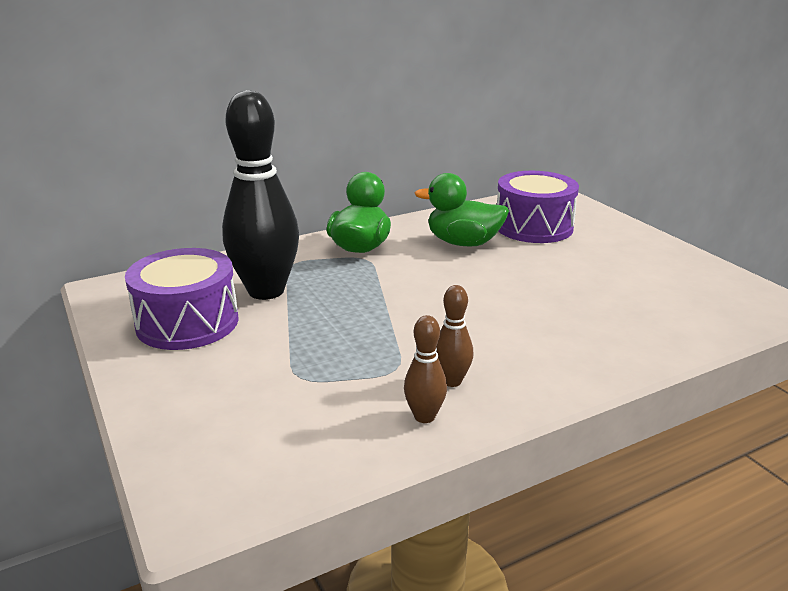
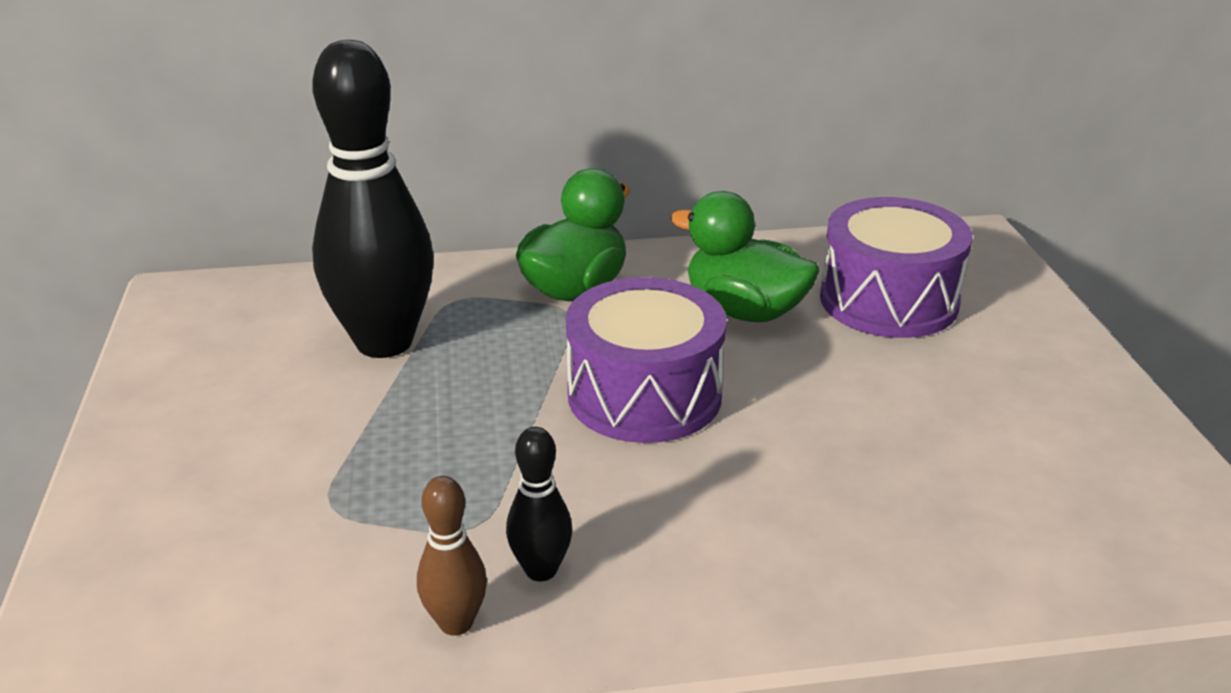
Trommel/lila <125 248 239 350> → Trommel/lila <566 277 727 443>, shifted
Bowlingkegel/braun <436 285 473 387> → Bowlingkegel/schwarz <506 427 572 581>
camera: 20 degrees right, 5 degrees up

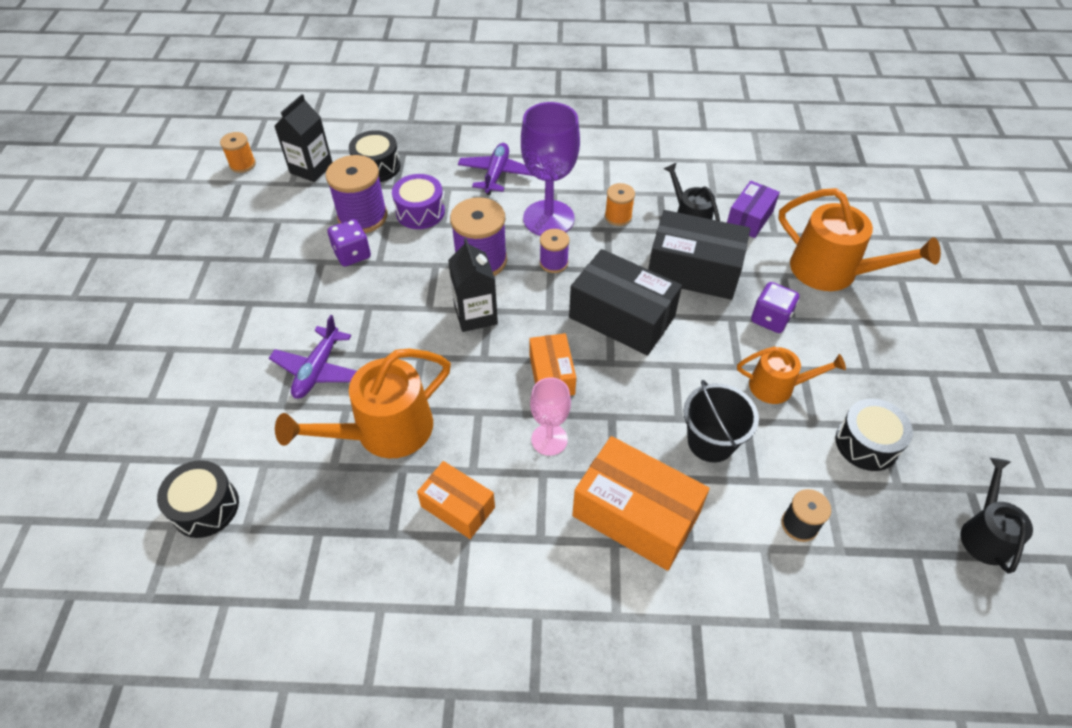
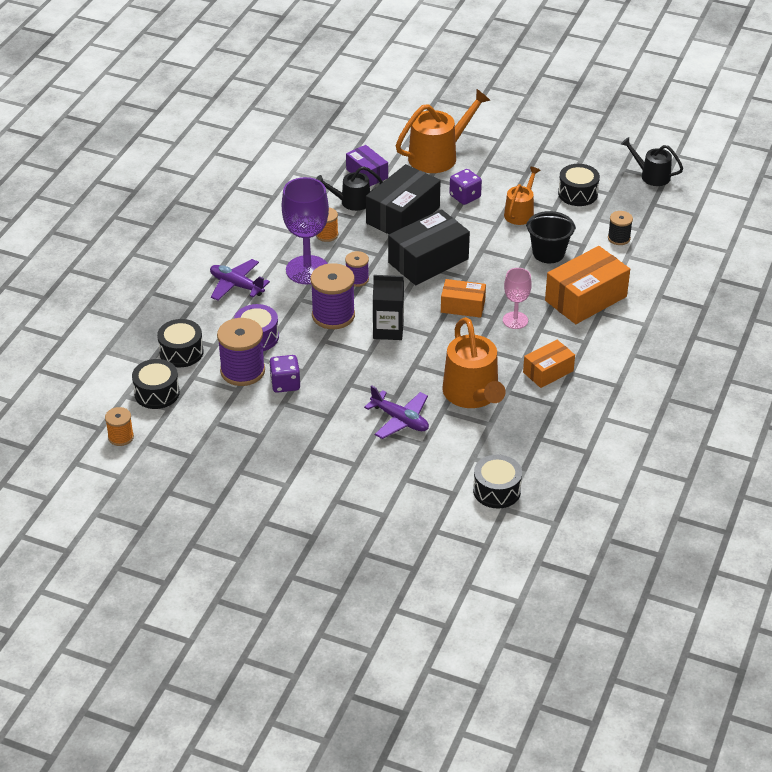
Getränkekarton/schwarz <275 94 332 182> → Trommel/schwarz <132 359 180 409>
camera: 70 degrees left, 10 degrees down

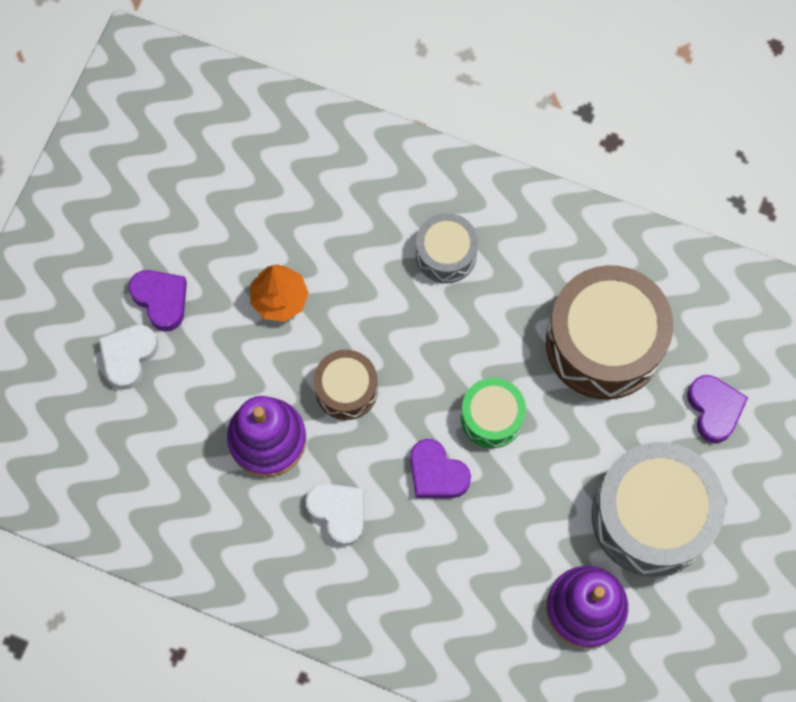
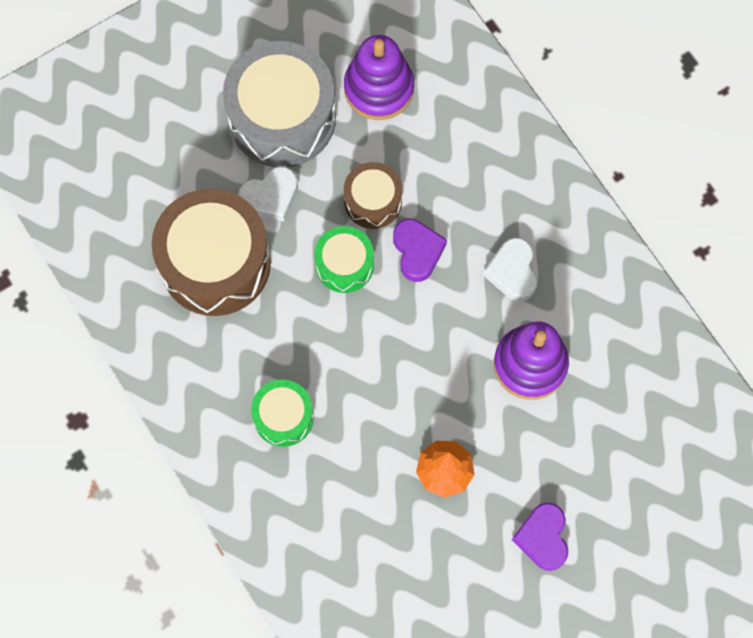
Trommel/grau <416 213 478 283> → Trommel/grün <251 380 314 447>
Herz/weiß <99 324 159 390> → Herz/weiß <238 166 298 221>, shifted
Trommel/braun <314 350 378 420> → Trommel/braun <344 162 402 229>, shifted
Herz/lila <687 375 748 443> → -
camera: 145 degrees left, 0 degrees up

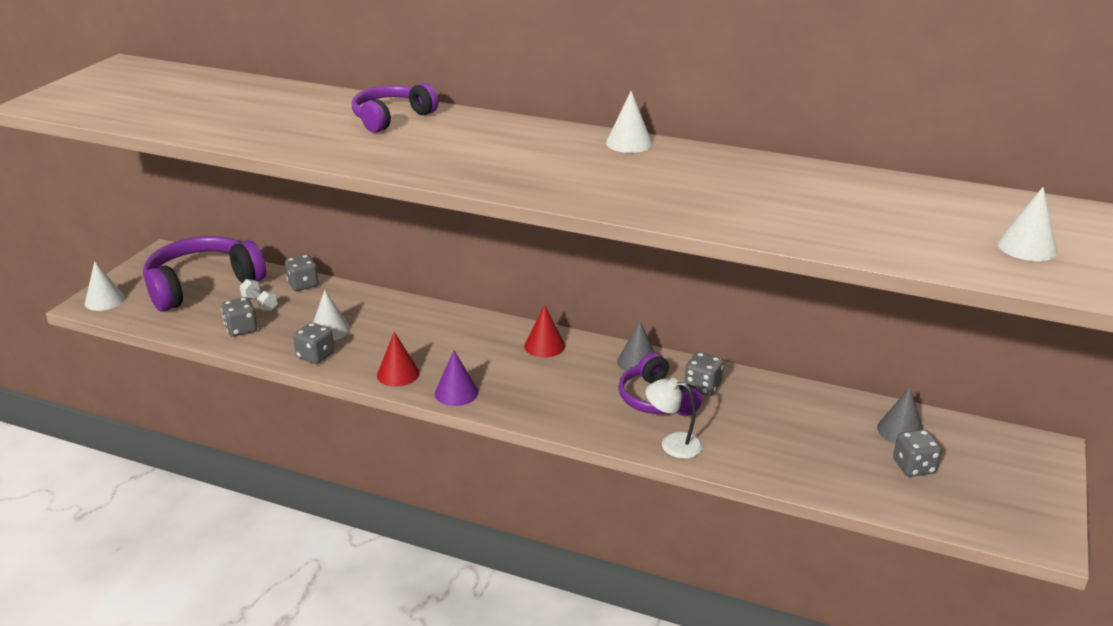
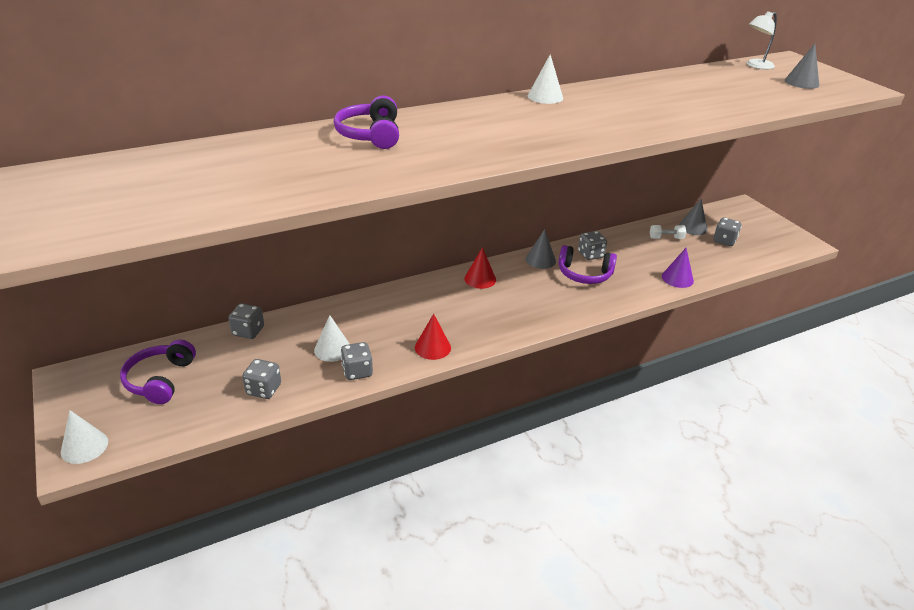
Kegel/weiß <997 187 1058 261> → Kegel/grau <785 44 819 89>
Kopfhörer/lila <143 236 266 312> → Kopfhörer/lila <120 340 196 404>, x0.61
Hantel/weiß <240 279 278 311> → Hantel/weiß <650 225 686 239>, shifted
Kegel/lila <435 351 478 406> → Kegel/lila <662 248 694 288>, shifted
Lampe/weiß <646 378 703 459> → Lampe/weiß <747 11 777 69>, shifted
camera: 50 degrees left, 5 degrees up

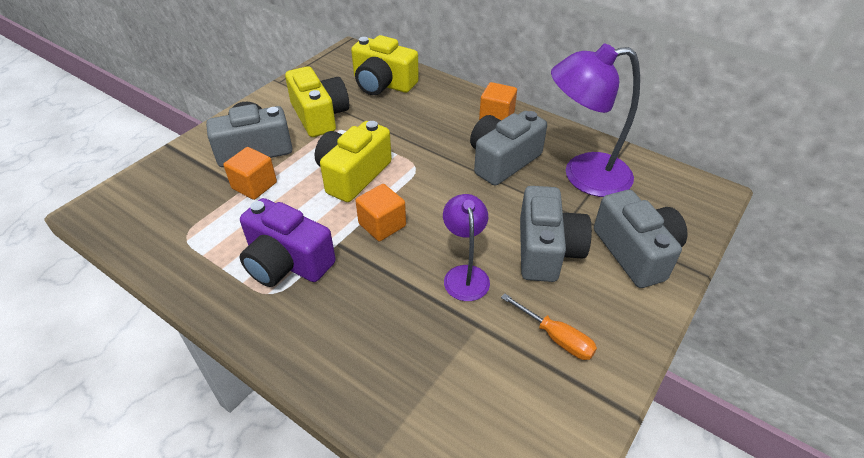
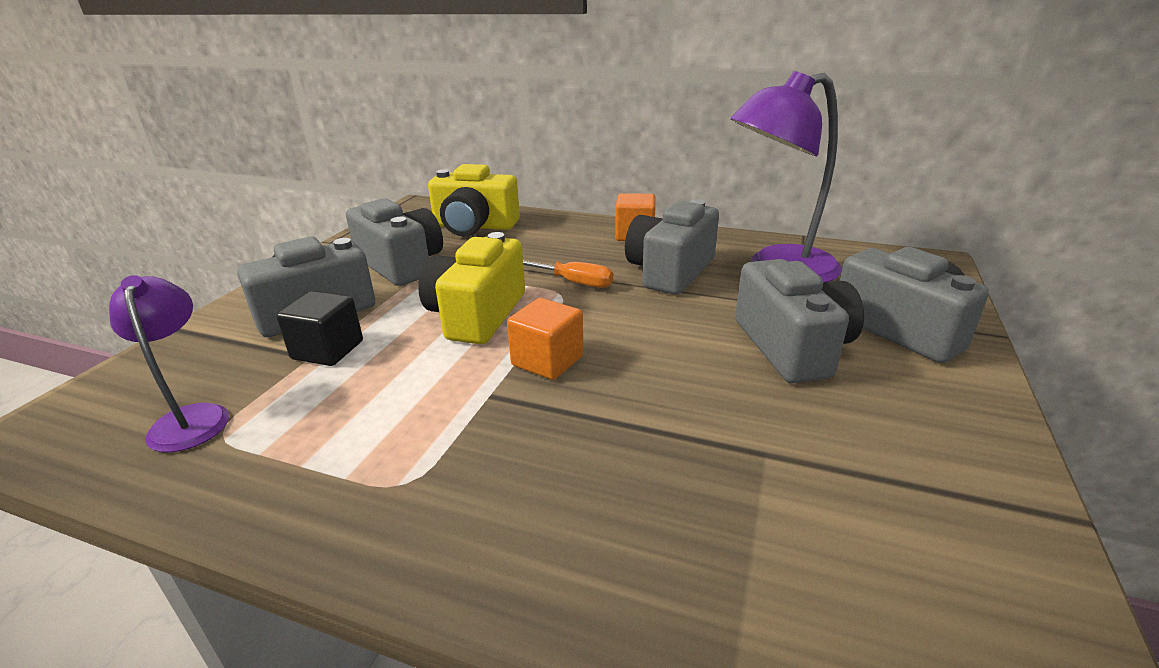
Kamera/gelb <285 66 349 137> → Kamera/grau <346 198 443 286>
Kubus/orange <223 147 277 200> → Kubus/schwarz <276 291 363 366>
Lampe/lila <443 194 490 301> → Lampe/lila <109 275 229 452>, shifted
Kamera/lila <240 198 336 287> → -
Schraubenzieher/orange <501 294 597 360> → Schraubenzieher/orange <523 261 613 288>, shifted
camera: 15 degrees left, 15 degrees down

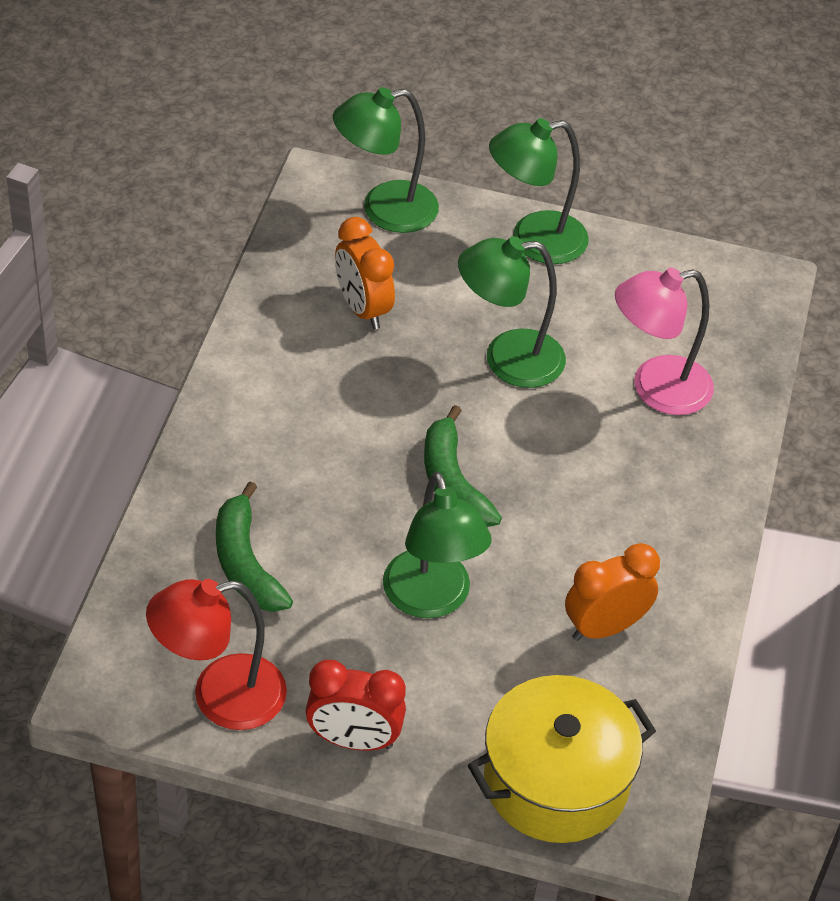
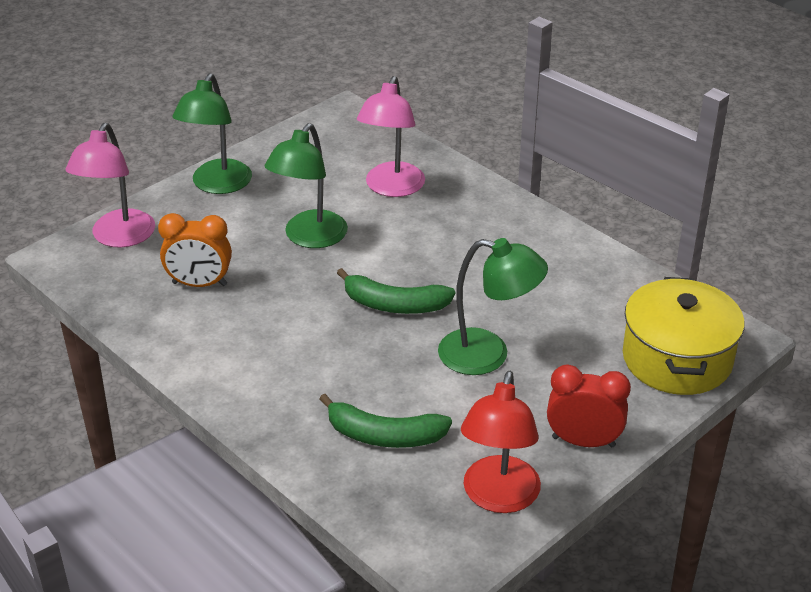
Lampe/grün <333 87 439 233> → Lampe/rosa <65 123 155 248>
Wecker/orange <565 543 660 641> → -
Wecker/rot <306 660 406 751> → Wecker/rot <547 364 631 448>, 120 degrees counterclockwise
camera: 55 degrees left, 10 degrees down

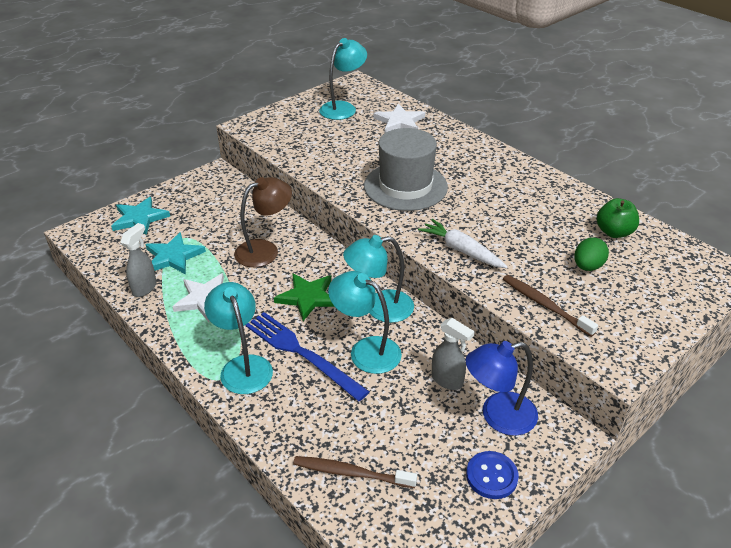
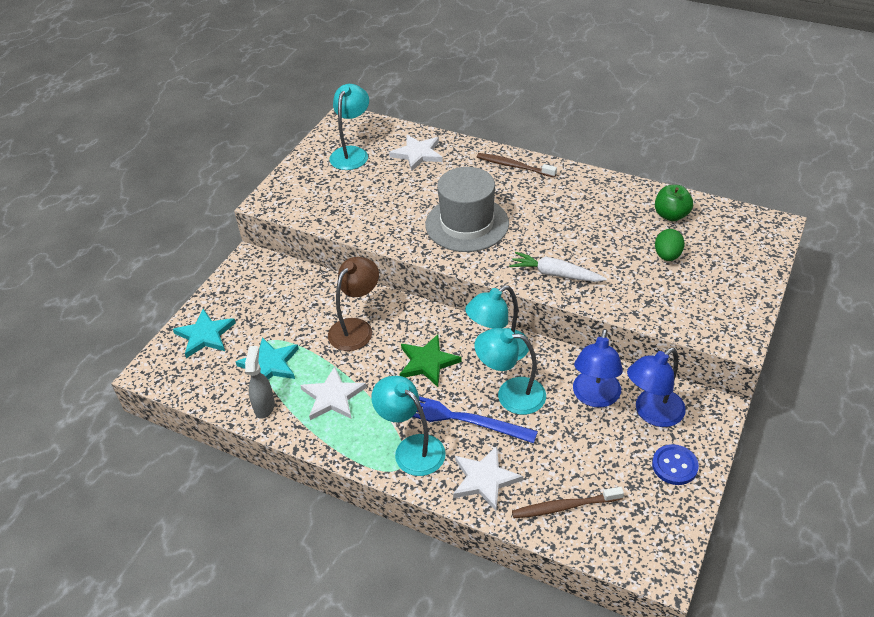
Zahnbürste/braun <503 275 598 337> → Zahnbürste/braun <477 153 557 177>, shifted
Sprühflasche/grau <431 318 475 390> → Lampe/blau <573 329 623 408>
- → Stern/weiß <453 446 523 511>
camera: 20 degrees left, 5 degrees up

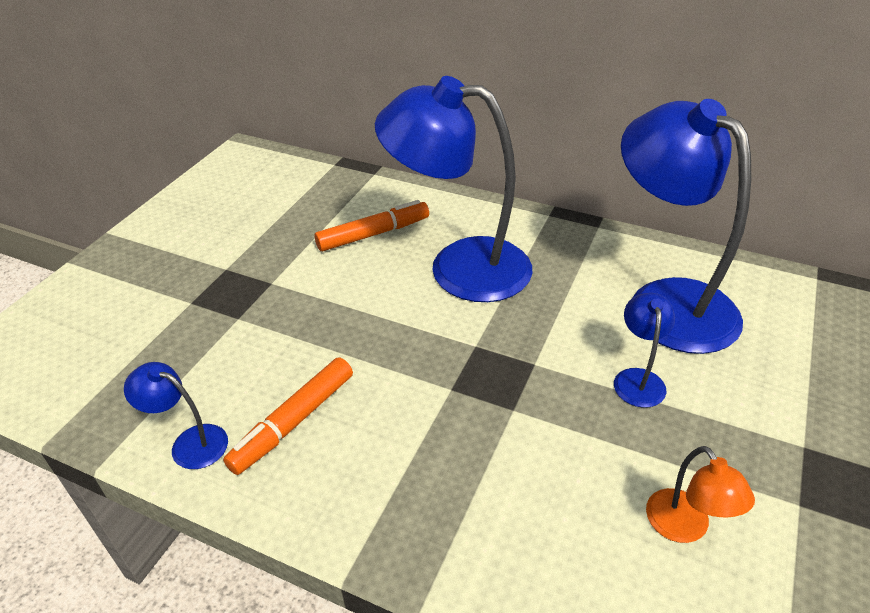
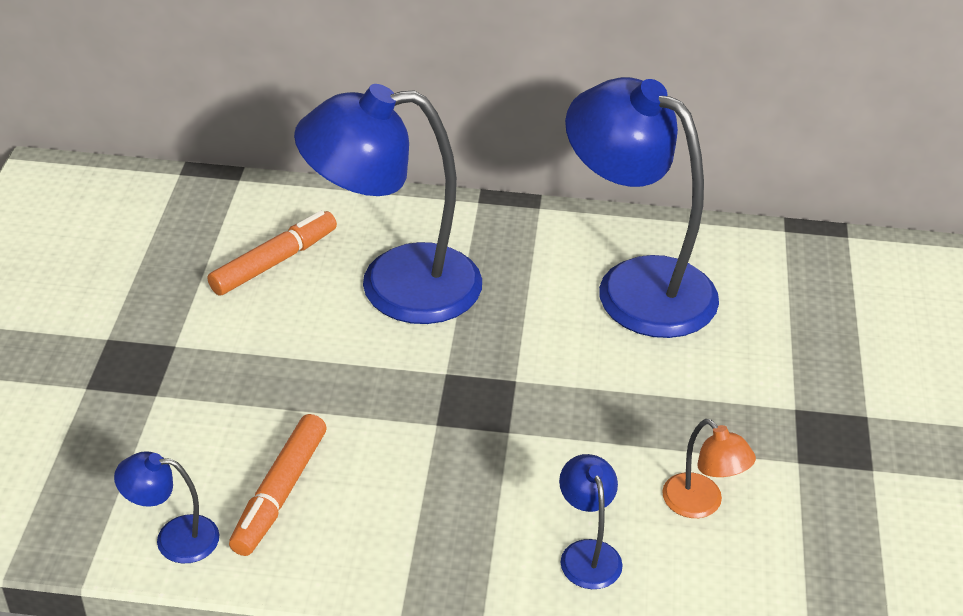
Lampe/blau <614 293 675 408> → Lampe/blau <559 454 623 589>, shifted
camera: 20 degrees left, 0 degrees up

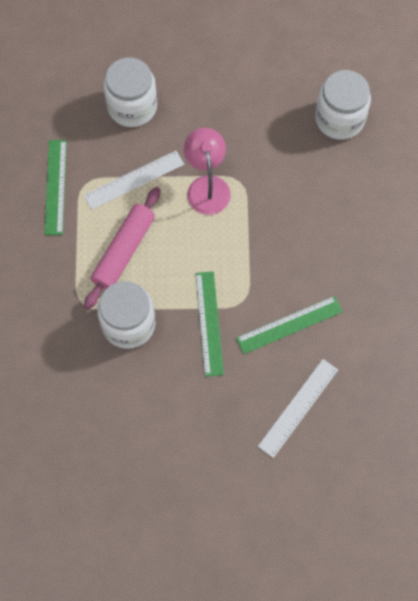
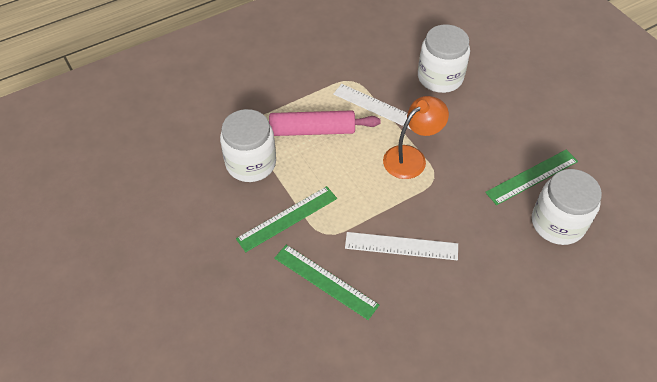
Lampe/rosa <184 128 231 215> → Lampe/orange <383 96 449 179>
Lineal/grün <44 140 67 235> → Lineal/grün <485 150 578 205>, shifted
Lineal/weiß <258 359 338 458> → Lineal/weiß <345 232 458 260>, shifted
camera: 60 degrees right, 15 degrees down

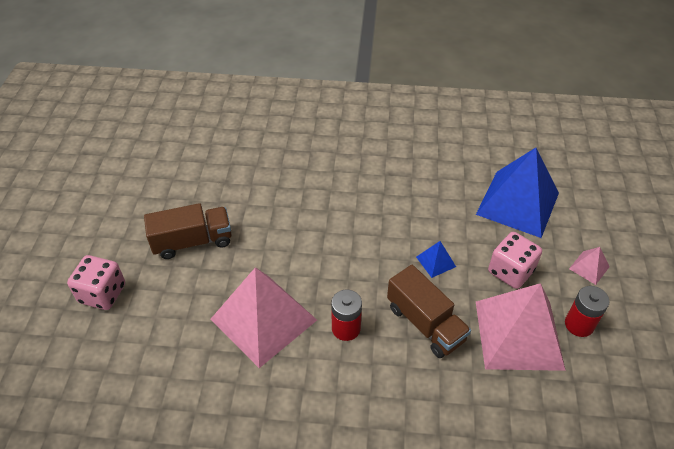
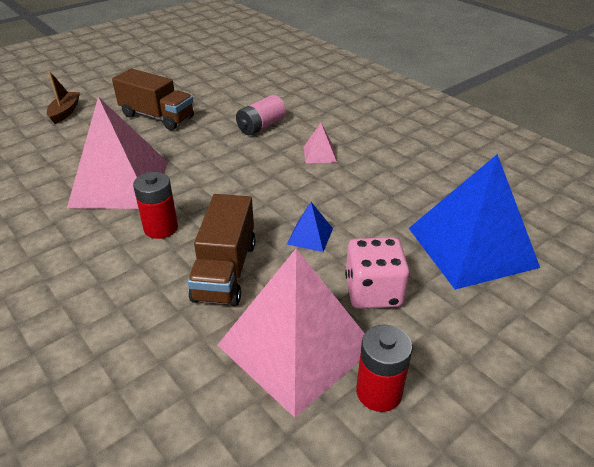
Pyramide/rosa <569 247 610 285> → Pyramide/rosa <304 123 337 163>, shifted
Spielwürfel/rosa <67 255 125 310> → Boot/braun <47 71 80 124>
- → Batterie/rosa <236 95 286 135>
camera: 45 degrees right, 10 degrees down

